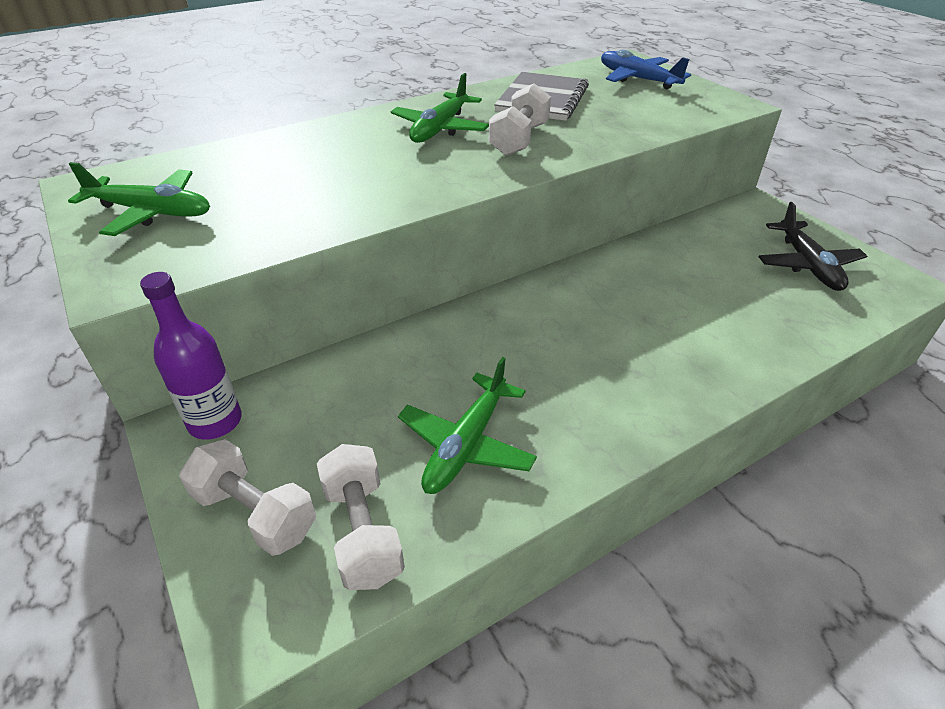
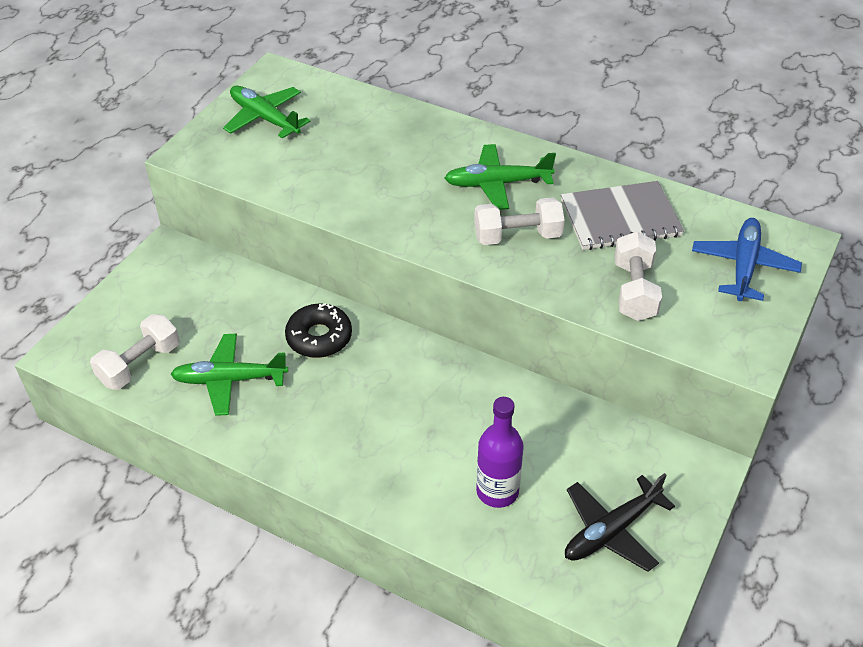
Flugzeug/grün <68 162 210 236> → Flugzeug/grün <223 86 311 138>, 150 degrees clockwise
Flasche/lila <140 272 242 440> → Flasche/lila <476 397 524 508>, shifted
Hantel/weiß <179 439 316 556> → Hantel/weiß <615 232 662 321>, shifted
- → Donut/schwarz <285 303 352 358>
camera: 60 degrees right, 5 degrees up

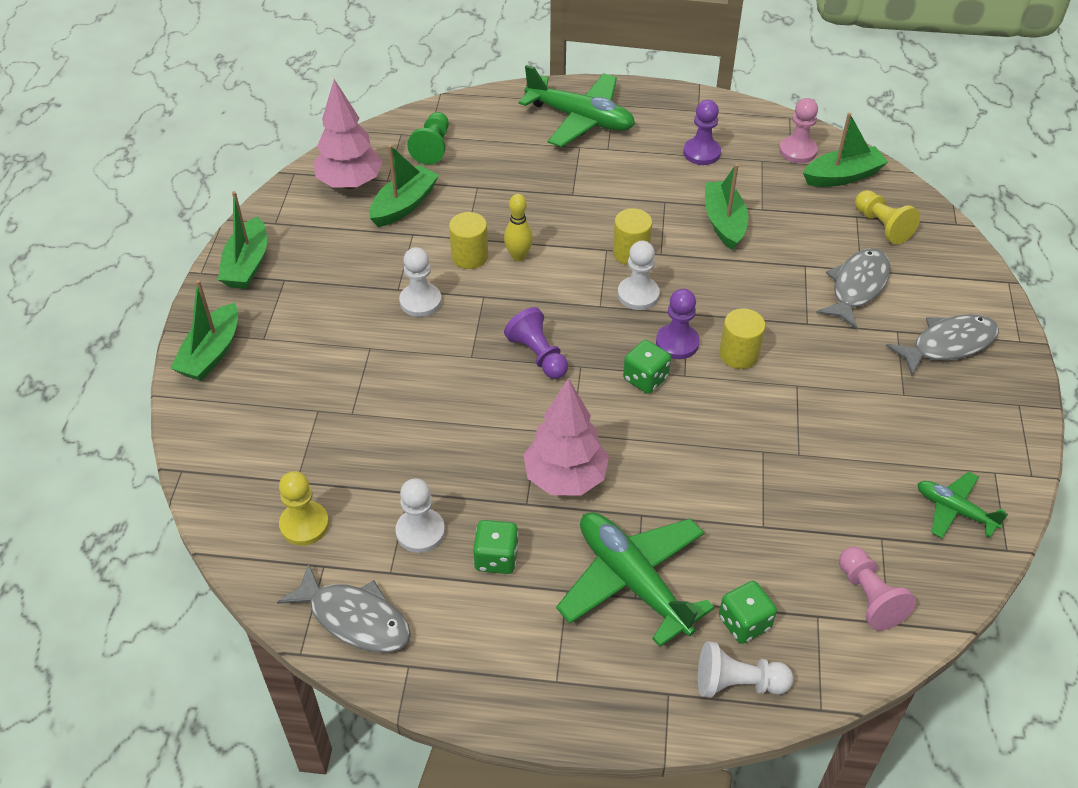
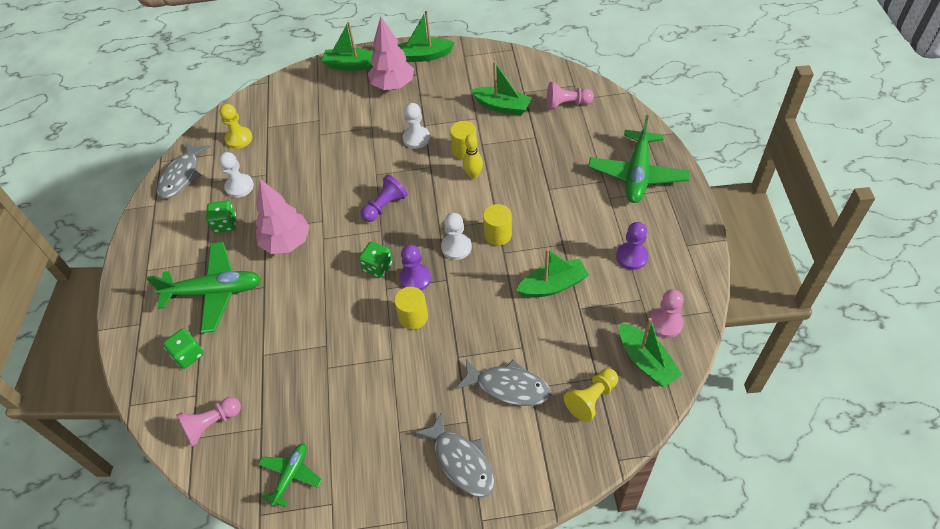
Baum/rosa <314 79 383 189> → Baum/rosa <368 16 414 90>, shifted
Bauer/grün <407 112 449 165> → Bauer/rosa <547 82 594 110>
Flugzeug/grün <556 512 715 647> → Flugzeug/grün <147 242 261 333>, 45 degrees clockwise
Bauer/weiß <698 641 794 698> → -
camera: 80 degrees right, 5 degrees up

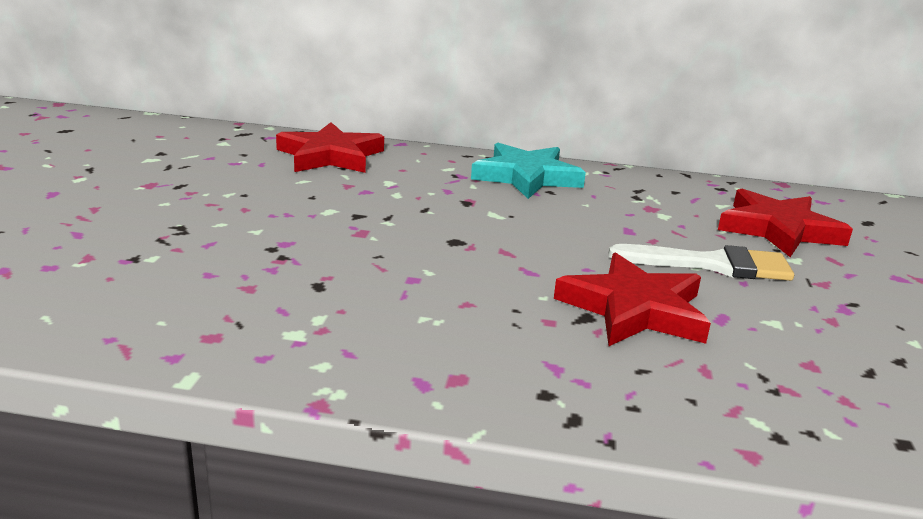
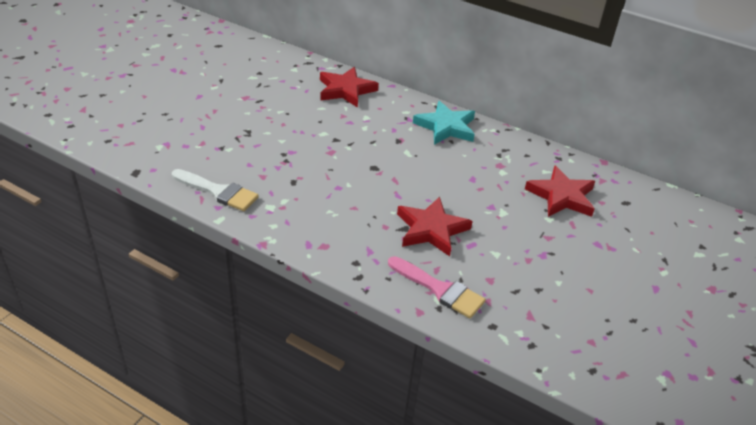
Pinsel/weiß <608 244 794 281> → Pinsel/weiß <172 169 259 211>, shifted
- → Pinsel/rosa <388 256 486 318>
camera: 20 degrees right, 15 degrees up

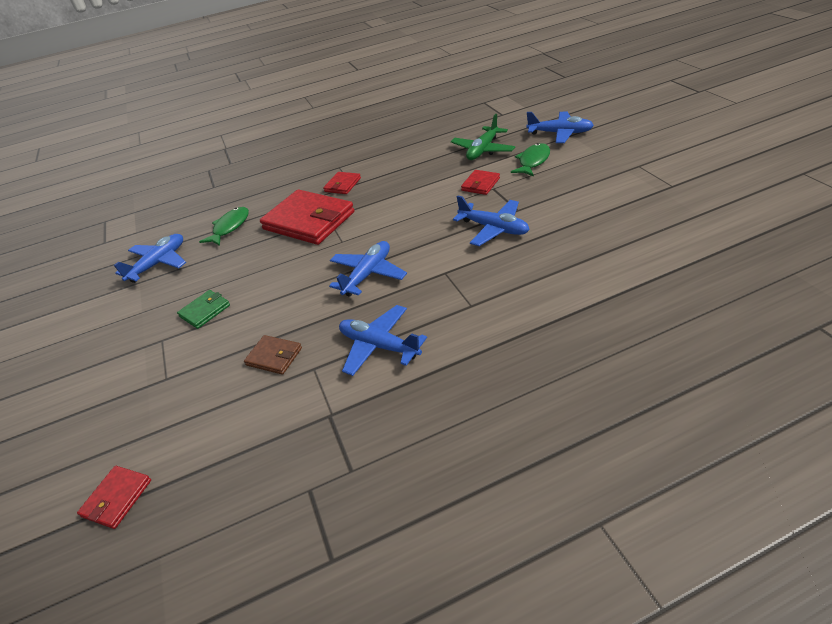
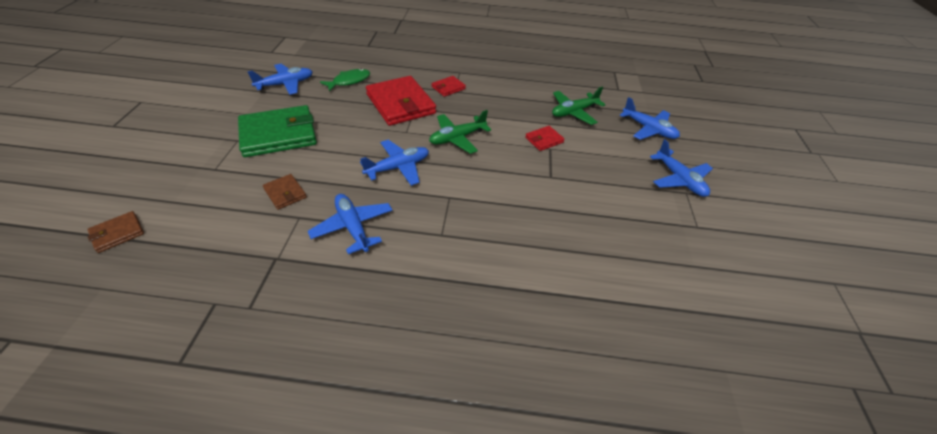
Fisch/grün <511 143 550 176> → -
Flugzeug/blau <453 195 529 246> → Flugzeug/blau <650 139 713 197>, shifted
Geldbörse/grün <177 290 230 329> → Geldbörse/grün <238 105 317 157>, x2.15
Geldbörse/rot <77 466 151 529> → Geldbörse/braun <87 211 144 253>
- → Flugzeug/grün <429 110 491 154>
camera: 20 degrees right, 5 degrees up

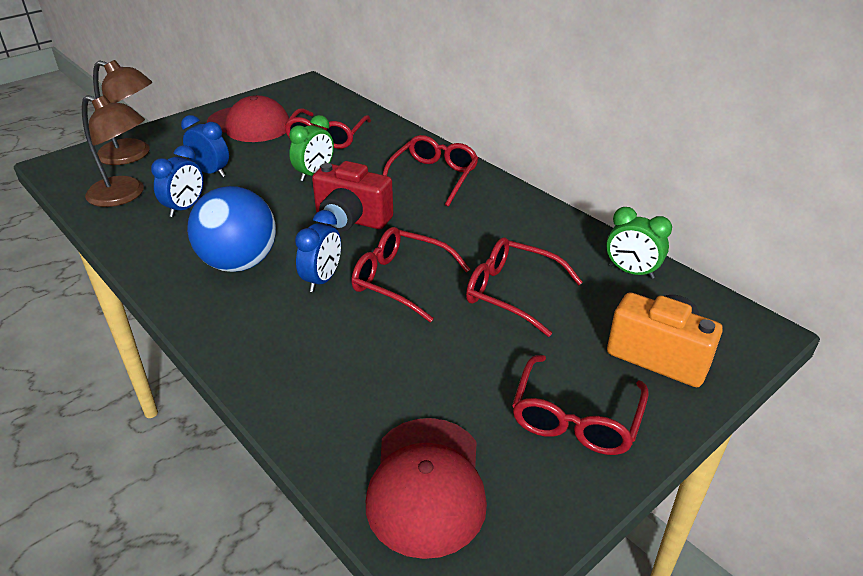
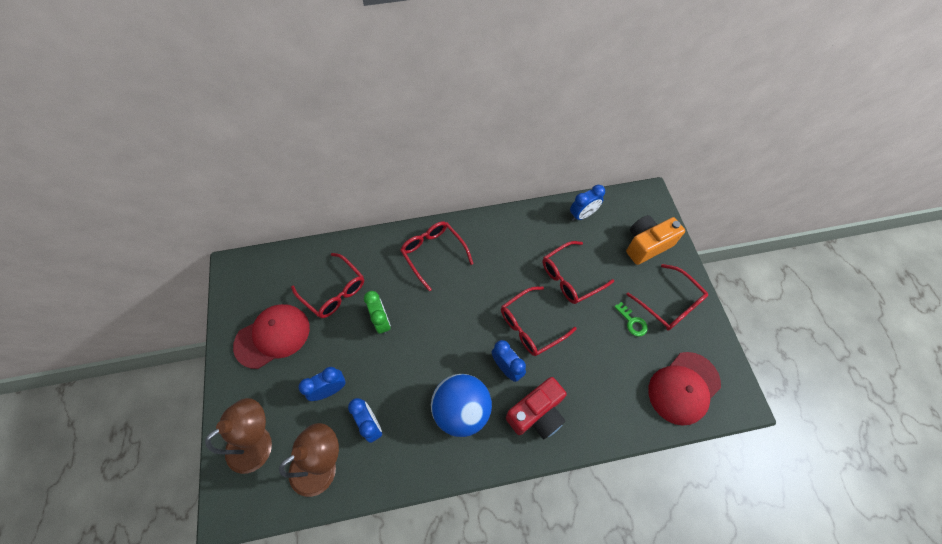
Kamera/rot <312 161 393 232> → Kamera/rot <506 377 567 439>, shifted
Wecker/grün <606 207 672 279> → Wecker/blau <570 185 605 221>
Kappe/rot <366 418 487 559> → Kappe/rot <648 352 721 426>, 105 degrees clockwise
- → Schlüssel/grün <614 302 648 337>
camera: 60 degrees left, 25 degrees up

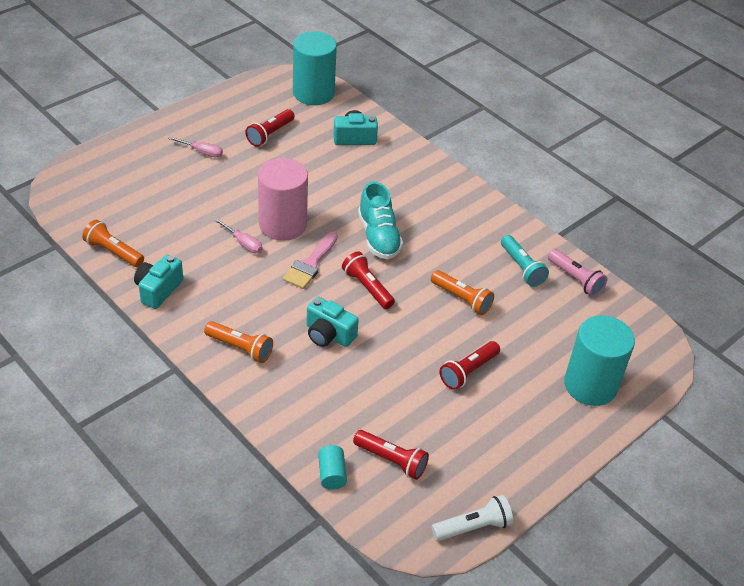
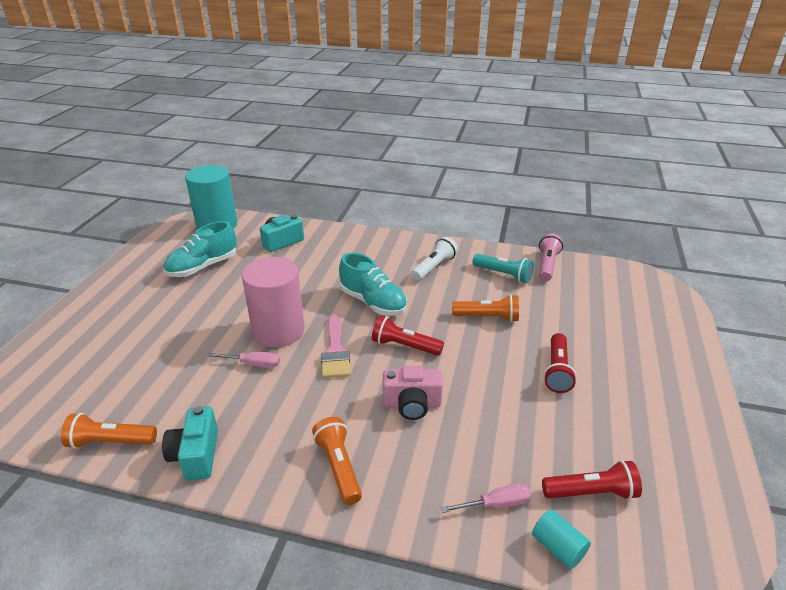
Taschenlampe/rot <245 109 295 147> → Schuh/türkis <164 221 237 277>
Schraubenzieher/rosa <168 137 223 158> → Schraubenzieher/rosa <440 483 531 513>, shifted
Taschenlampe/rosa <548 249 607 297> → Taschenlampe/rosa <539 233 563 281>, 90 degrees counterclockwise
Kamera/türkis <306 297 359 347> → Kamera/rosa <383 366 443 420>
Vollzylinder/türkis <564 315 635 406> → -
Taschenlampe/orange <204 321 273 363> → Taschenlampe/orange <312 417 362 505>, 105 degrees counterclockwise
Taschenlampe/weiß <431 495 513 541> → Taschenlampe/weiß <411 237 458 281>, shifted
camera: 30 degrees left, 10 degrees down

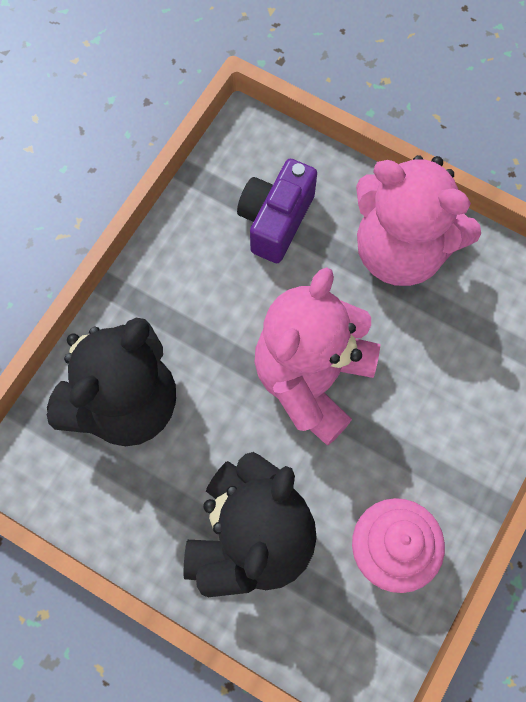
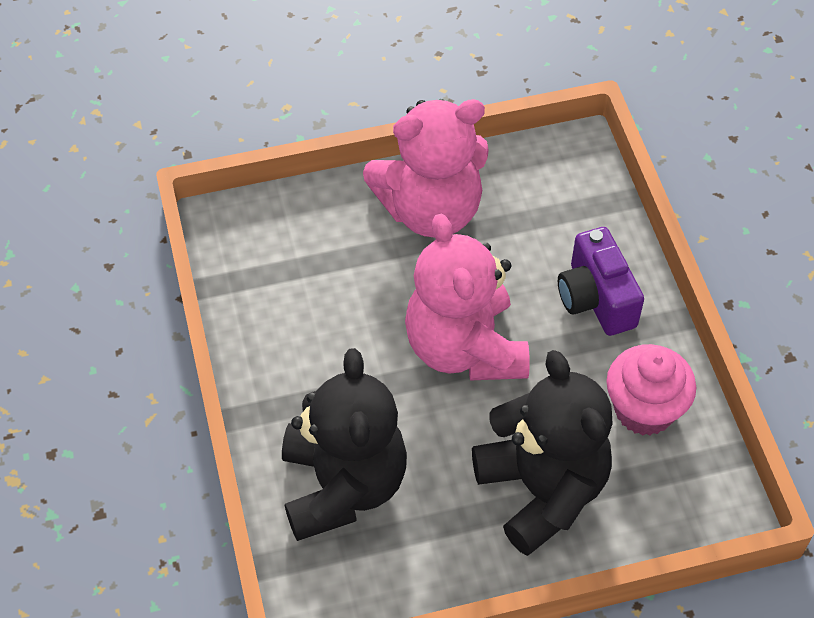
Kamera/lila <237 159 317 263> → Kamera/lila <558 227 644 336>, shifted
camera: 45 degrees left, 15 degrees down

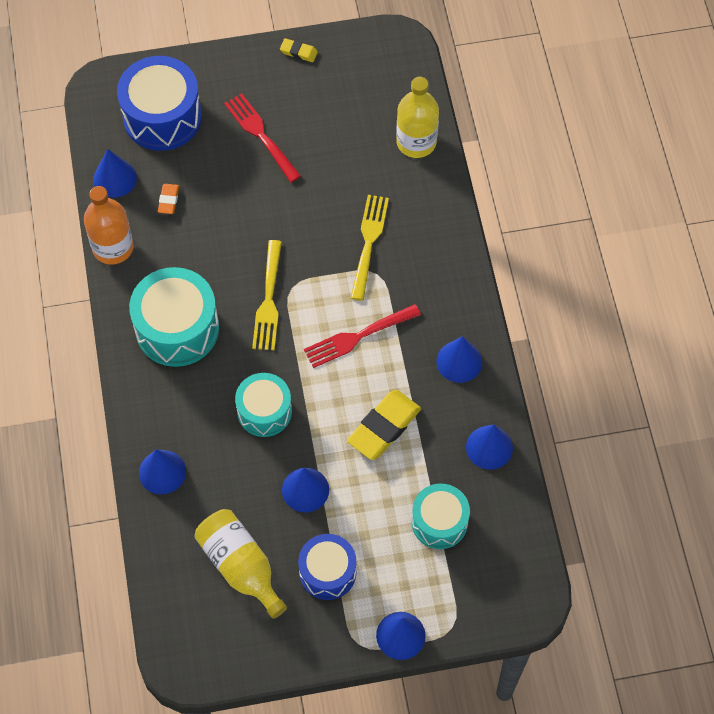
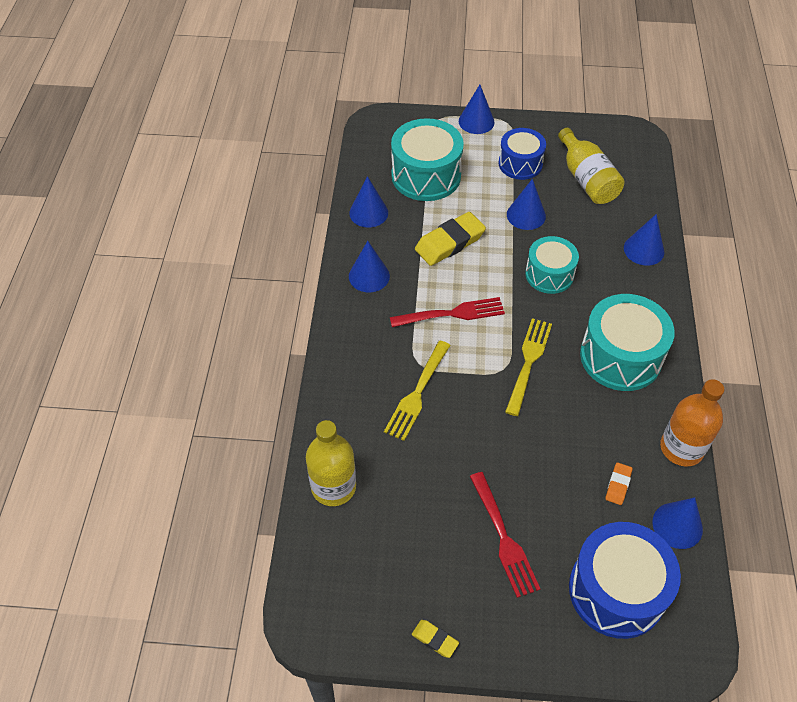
Trommel/türkis <412 484 470 549> → Trommel/türkis <391 118 464 201>, x1.56
camera: 165 degrees left, 10 degrees down

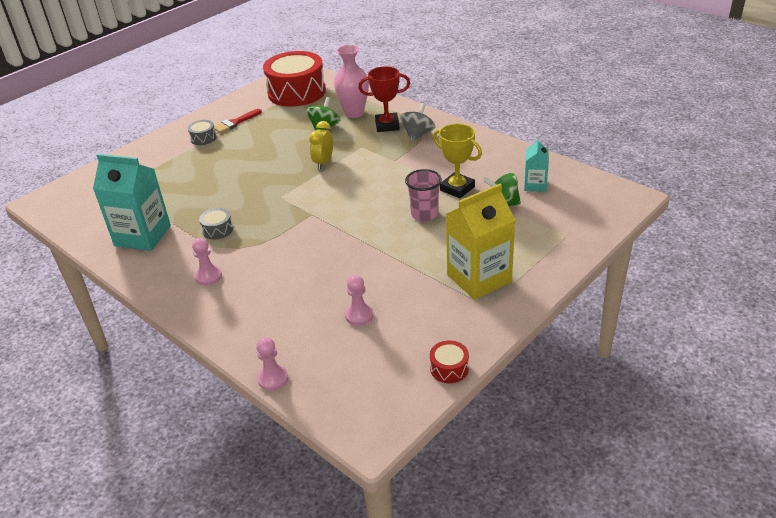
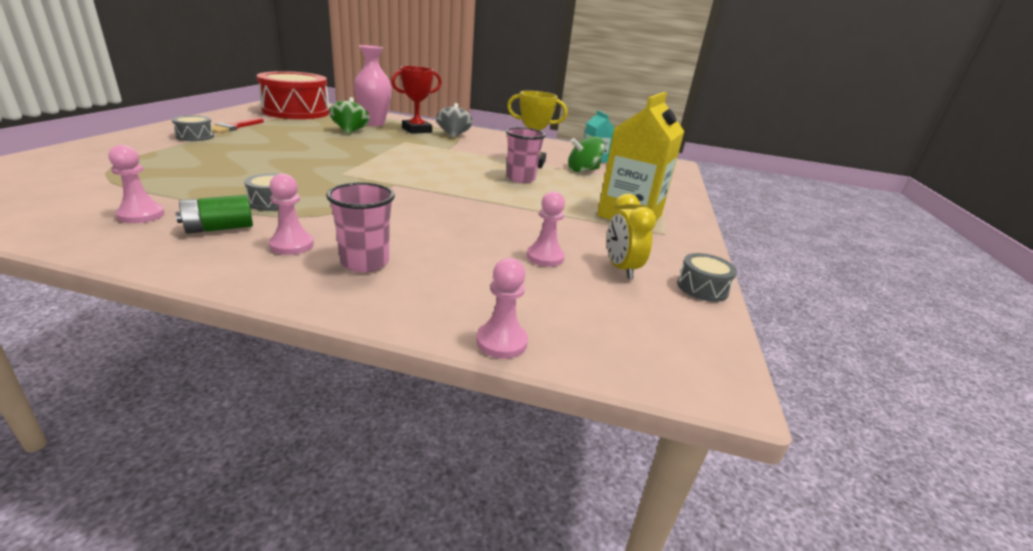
Wecker/gelb <309 121 333 170> → Wecker/gelb <607 194 656 279>, shifted
Getränkekarton/türkis <93 154 171 251> → Bauer/rosa <108 145 165 223>
Trommel/rot <430 340 469 383> → Trommel/grau <677 253 737 302>
- → Becher/rosa <326 182 395 272>
- → Batterie/grün <175 195 253 234>
camera: 35 degrees left, 10 degrees down

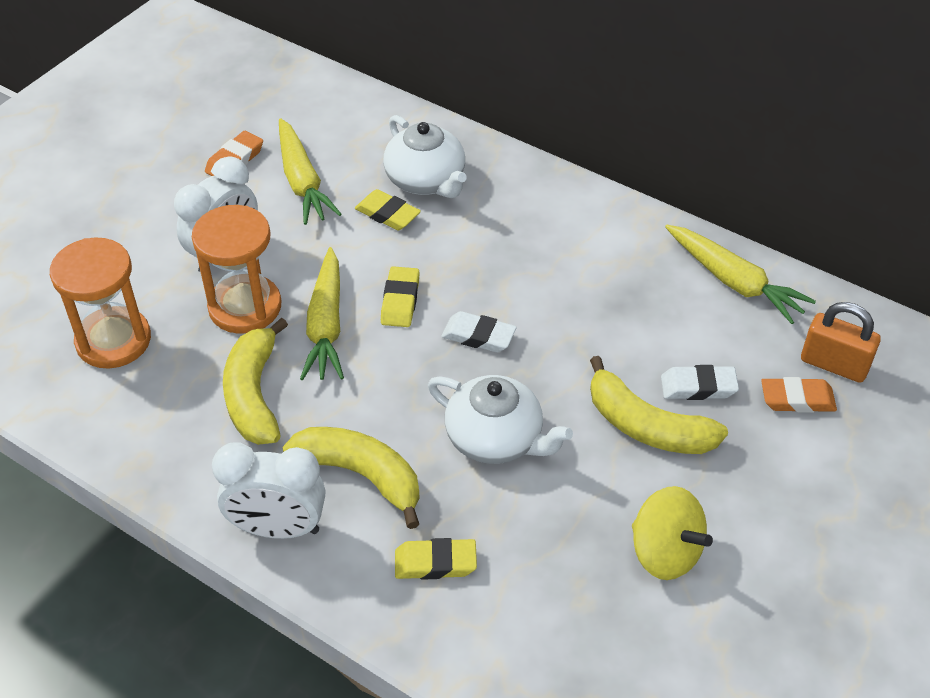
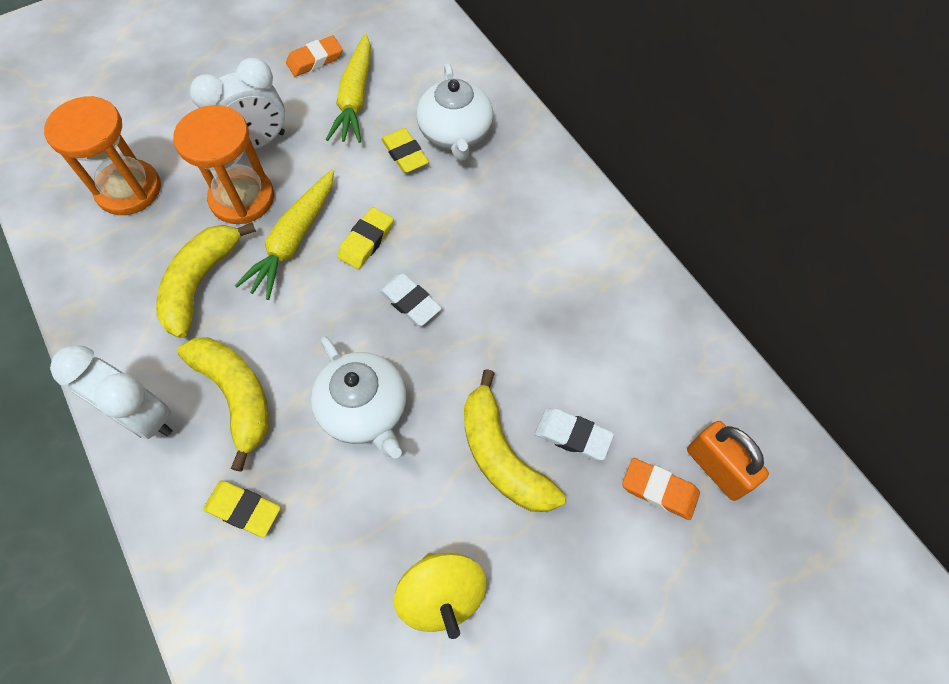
Karotte/gelb <665 225 816 324> → -
camera: 25 degrees right, 15 degrees up

